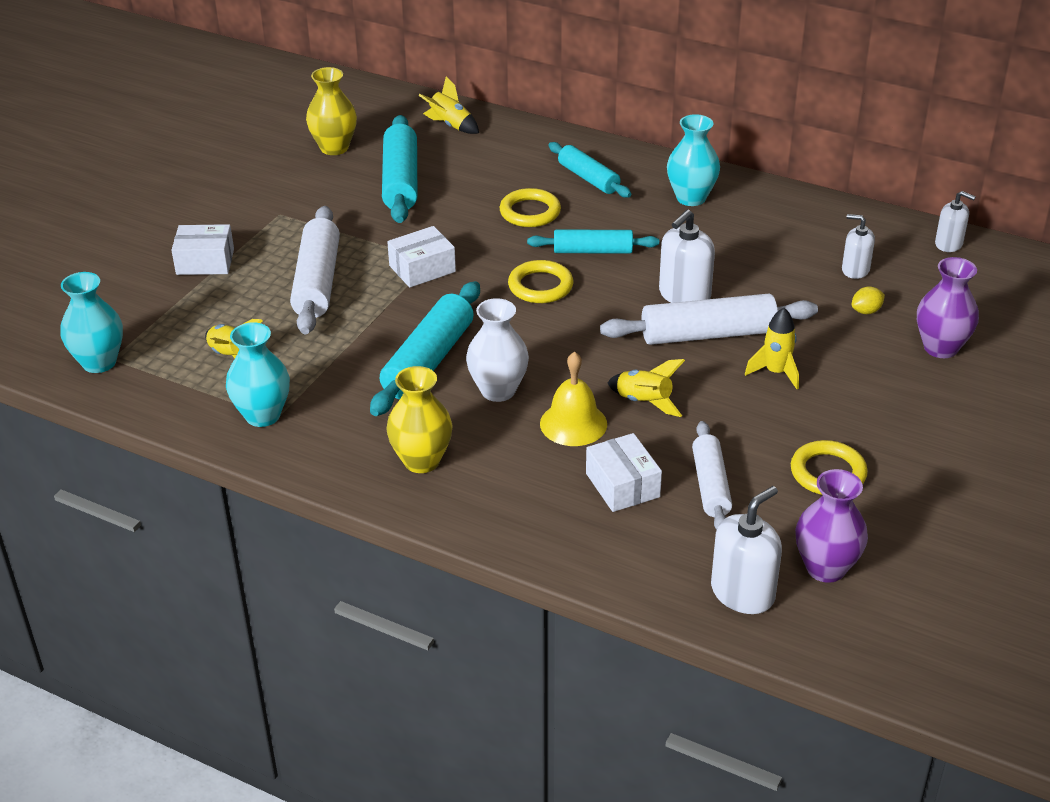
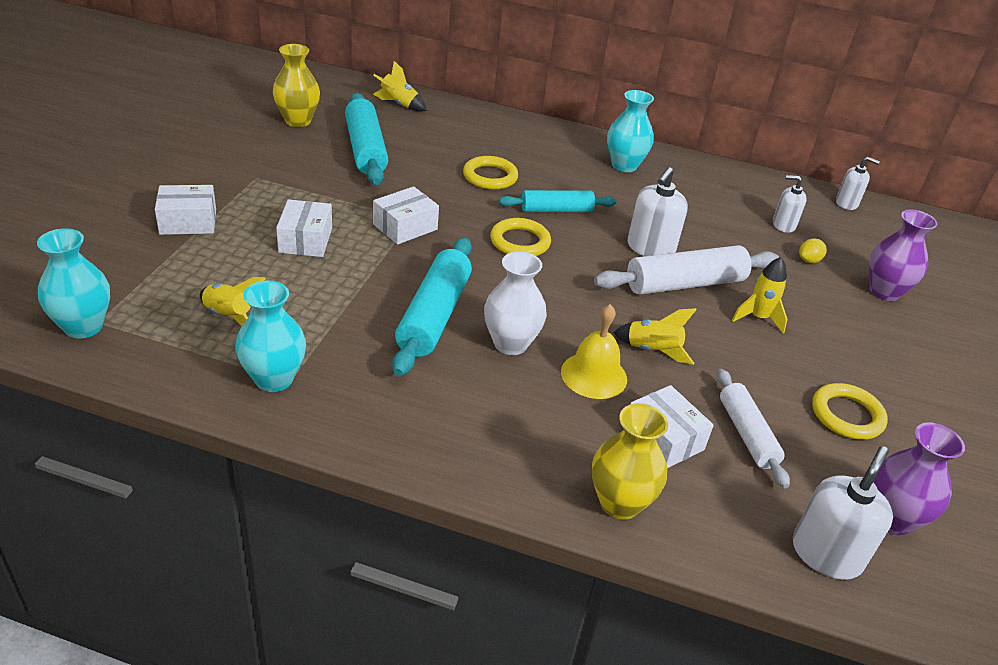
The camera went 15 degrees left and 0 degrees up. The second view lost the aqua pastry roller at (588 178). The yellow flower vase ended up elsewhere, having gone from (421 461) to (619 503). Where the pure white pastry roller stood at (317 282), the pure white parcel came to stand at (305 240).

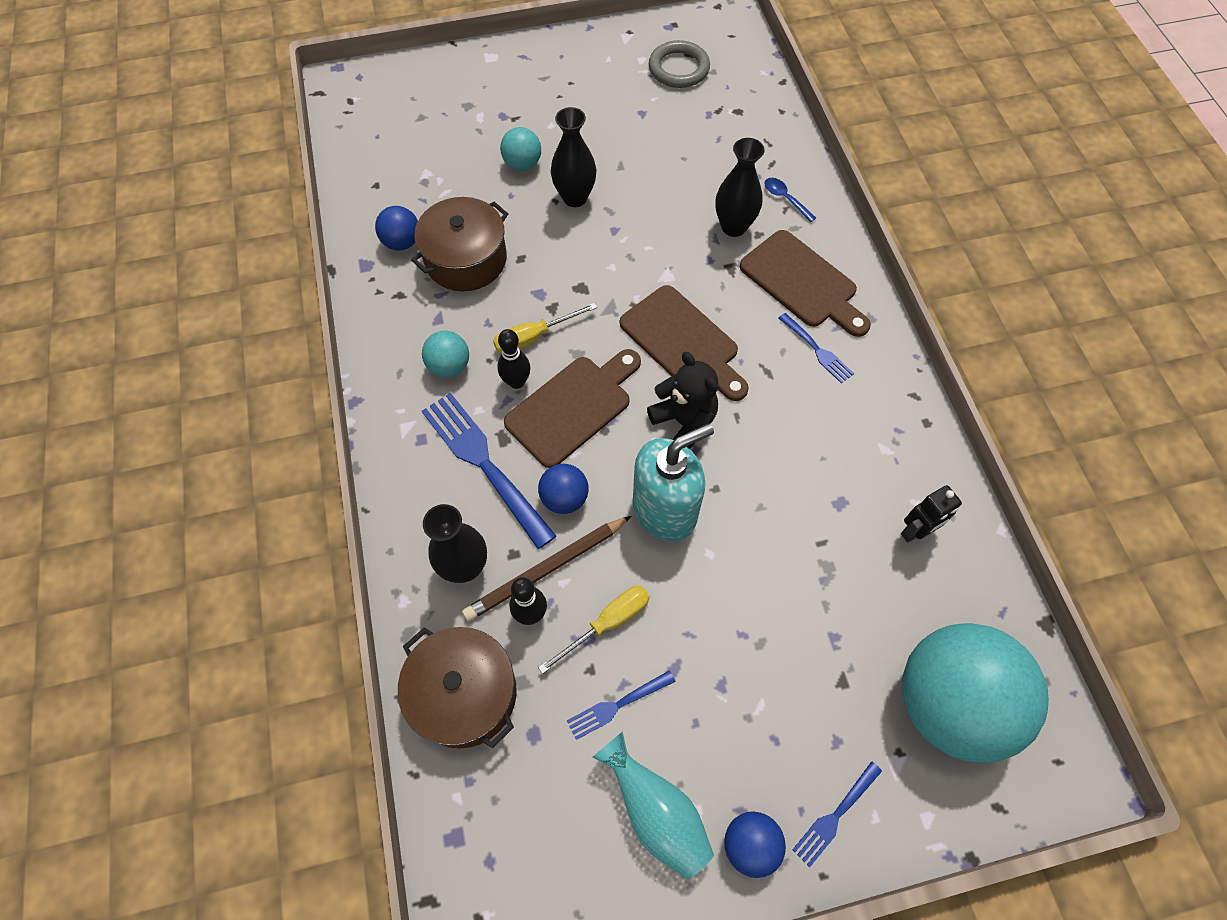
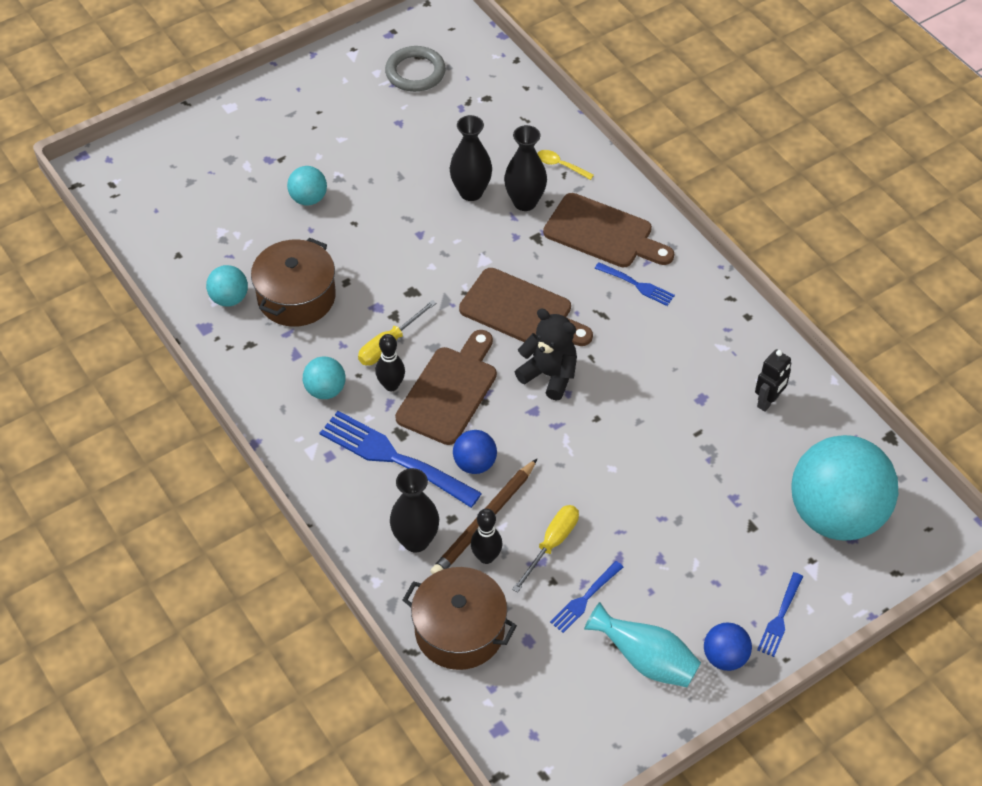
The camera went 20 degrees left and 10 degrees down. The second view lost the aqua pump bottle at (665 509). The ebony flower vase ended up elsewhere, having gone from (575 197) to (471 192). What was the cobalt sphere at (402 242) turned into the aqua sphere at (229 298). What was the cobalt tablespoon at (785 199) turned into the yellow tablespoon at (560 165).

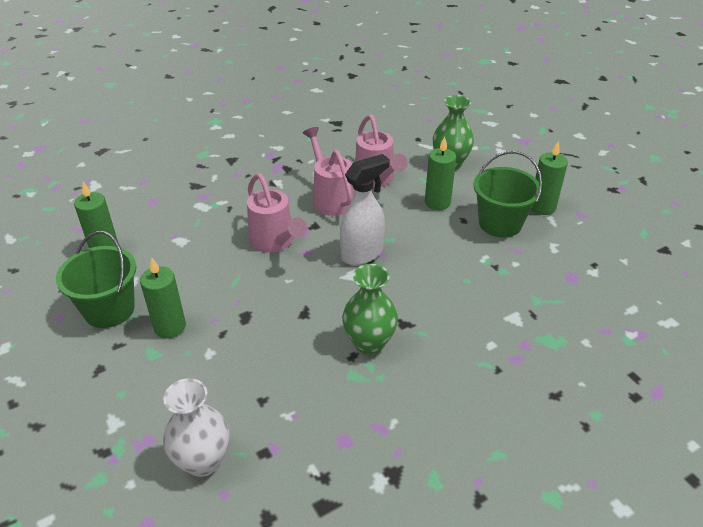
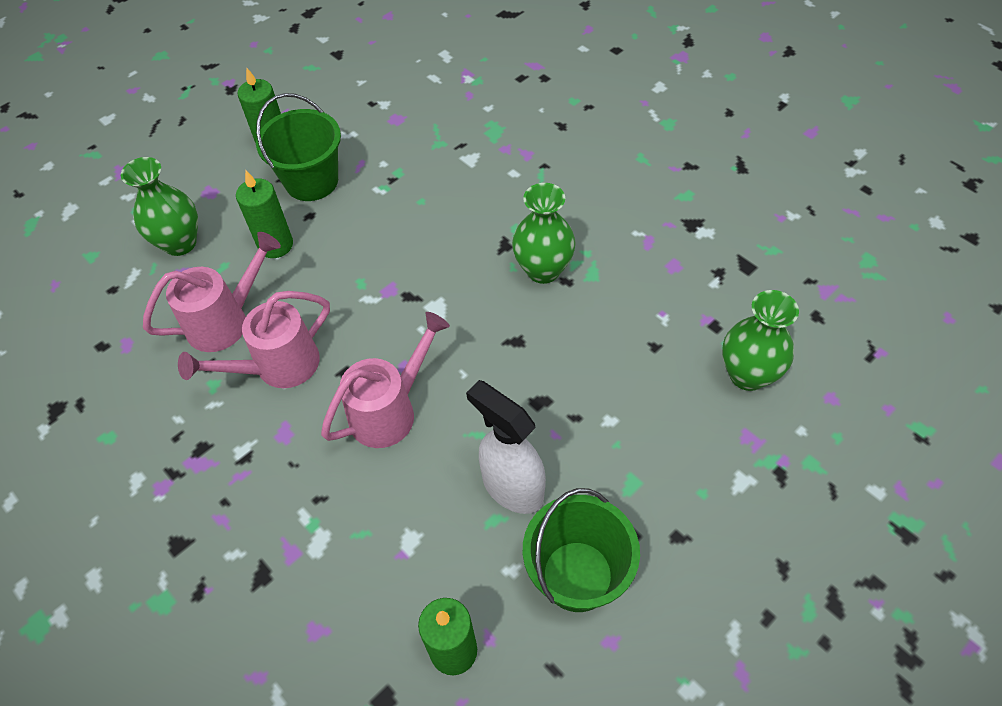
The camera went 100 degrees left and 15 degrees up. The second view lost the green pillar candle at (170 327). The pure white spray cleaner ended up elsewhere, having gone from (362 254) to (512 487). What was the pure white flower vase at (203 461) turned into the green flower vase at (747 375).

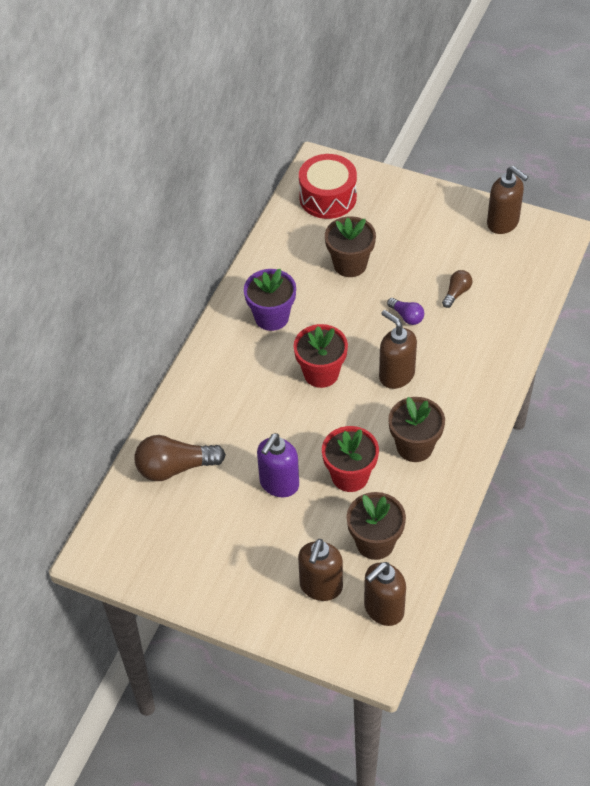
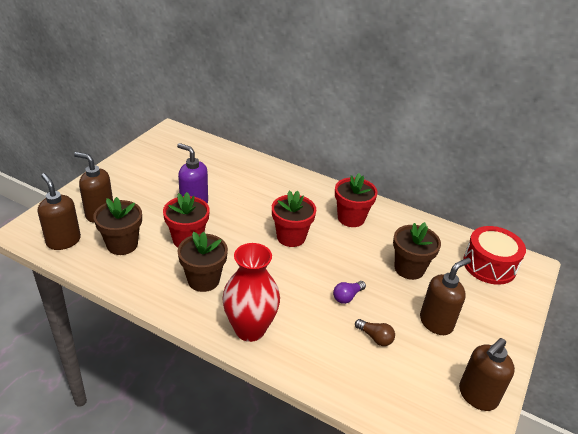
The camera went 90 degrees right and 15 degrees down. The second view lost the russet lightbulb at (175 468). The second view gained the scarlet flower vase at (250 329). The russet pump bottle ended up elsewhere, having gone from (396 375) to (436 323). What was the purple plant pot at (271 317) turned into the scarlet plant pot at (351 218).

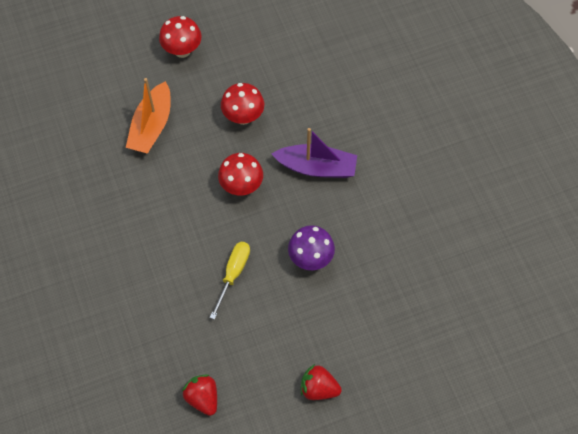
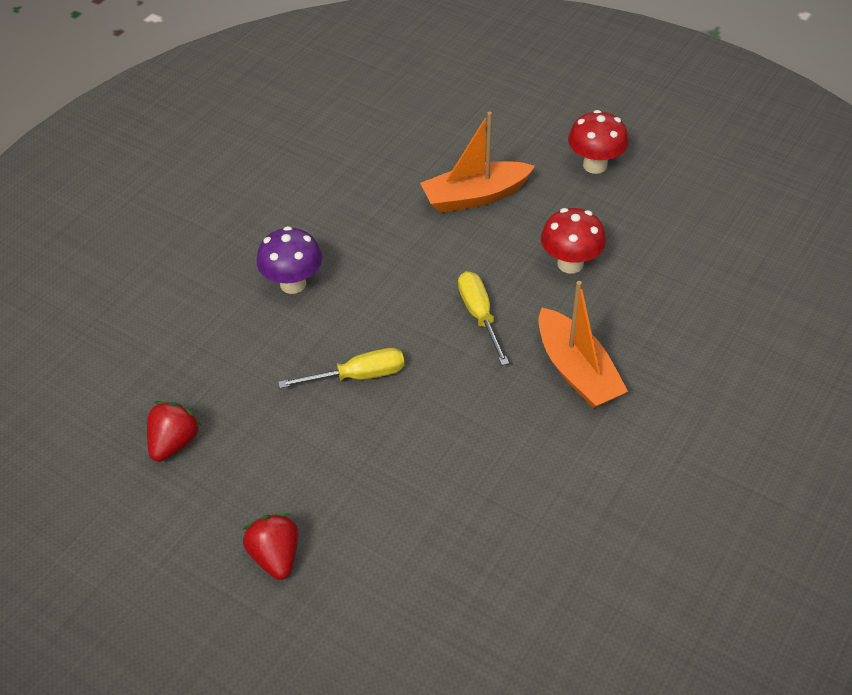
The camera went 55 degrees right and 15 degrees down. The purple mushroom ended up elsewhere, having gone from (310 258) to (293 284). Where the scarlet mushroom stood at (241 186), the yellow flat screwdriver came to stand at (479 315). What was the purple boat at (316 167) turned into the orange boat at (576 371).

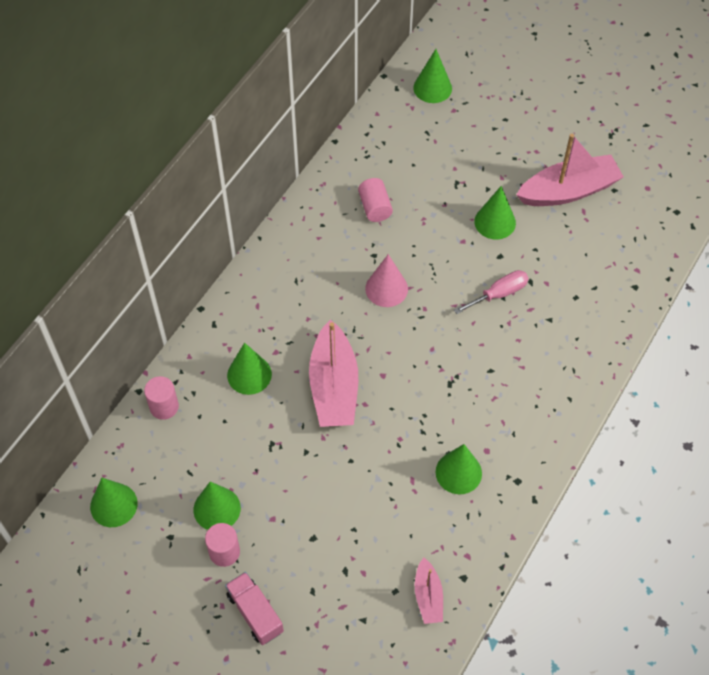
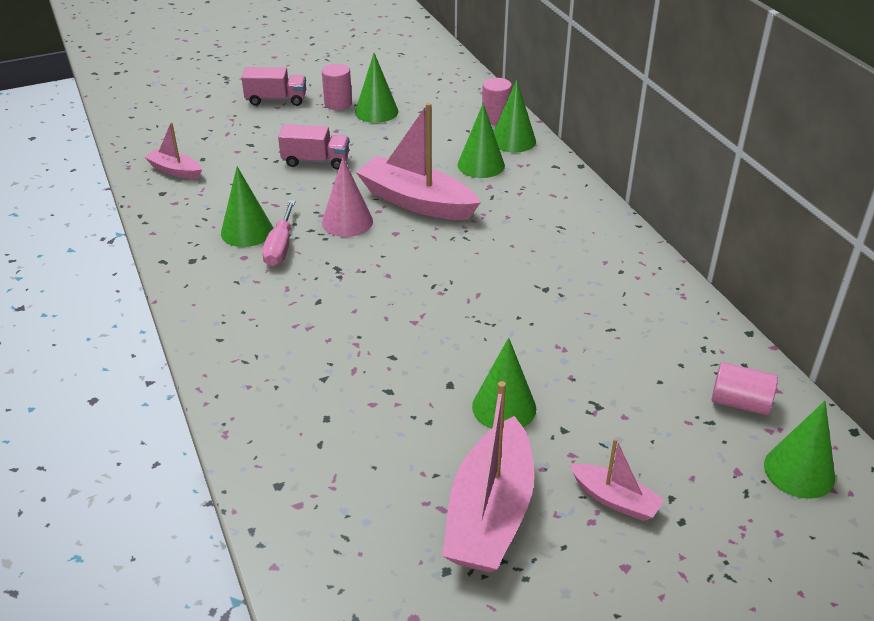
The camera went 125 degrees right and 20 degrees down. The second view gained the rosy toy truck at (316 161). The second view gained the rosy boat at (615 499). The green cone shape ended up elsewhere, having gone from (113 505) to (513 140). The rosy cylinder shape ended up elsewhere, having gone from (375 207) to (740 403). The rosy cone shape ended up elsewhere, having gone from (386 288) to (347 221). The rosy flat screwdriver ended up elsewhere, having gone from (499 294) to (280 247).

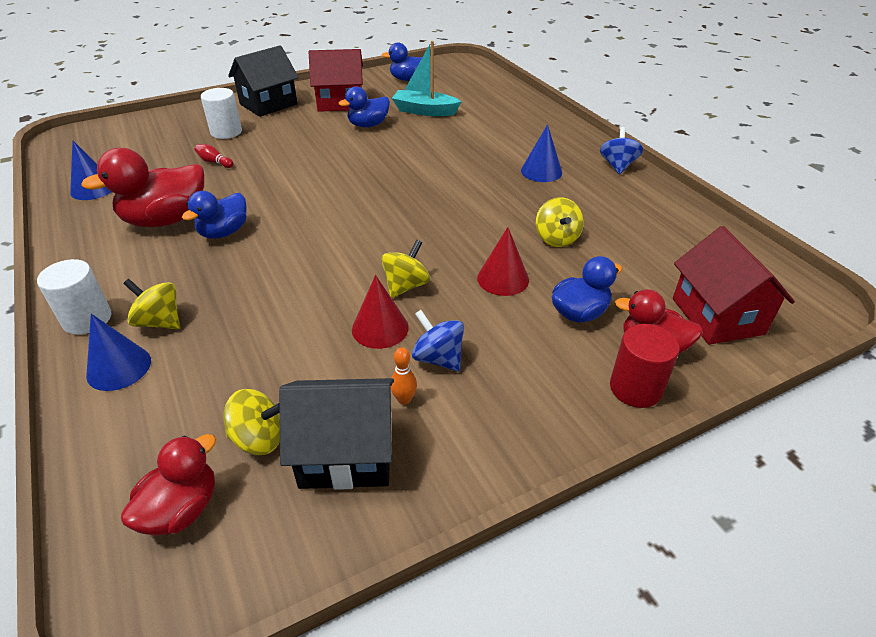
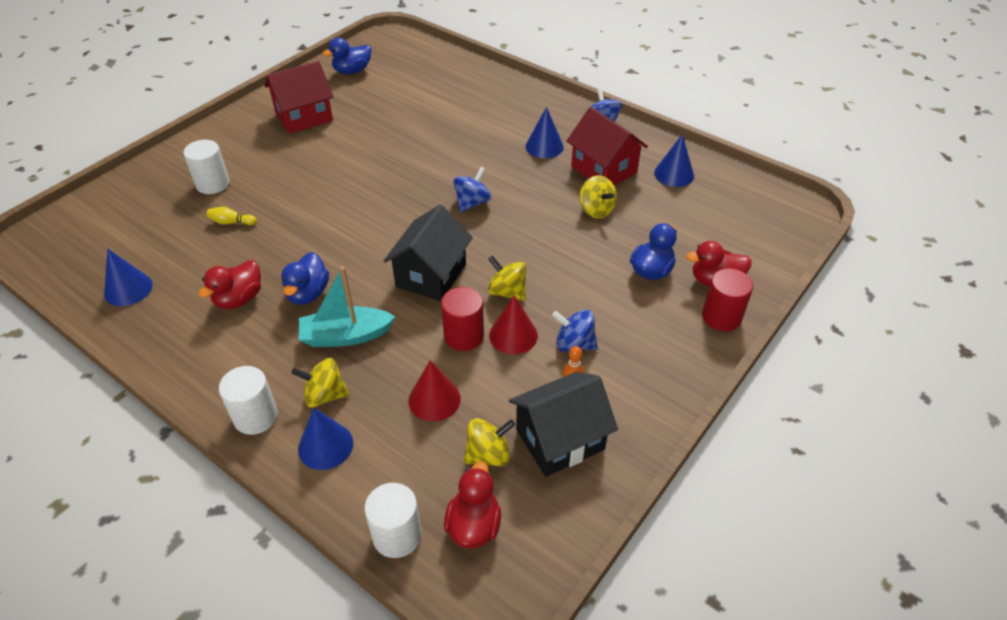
The camera went 25 degrees left and 5 degrees up. The second view lost the cobalt toy duck at (368 125). The second view gained the pure white cylinder shape at (397 535). The second view gained the scarlet cylinder shape at (464 336). The second view gained the cobalt whirligig at (472 203). The second view gained the cobalt cone shape at (674 174). The ebony cottage ended up elsewhere, having gone from (268 104) to (431 275). The aqua boat ended up elsewhere, having gone from (425 111) to (346 336). The scarlet cone shape ended up elsewhere, having gone from (503 279) to (434 399). The scarlet cottage ended up elsewhere, having gone from (717 316) to (603 170). What was the scarlet bowling pin at (214 162) turned into the yellow bowling pin at (231 222). The yellow whirligig at (406 286) ended up facing another way, 60 degrees counterclockwise from before. The size of the scarlet toy duck at (166 220) changed by a factor of 0.63.

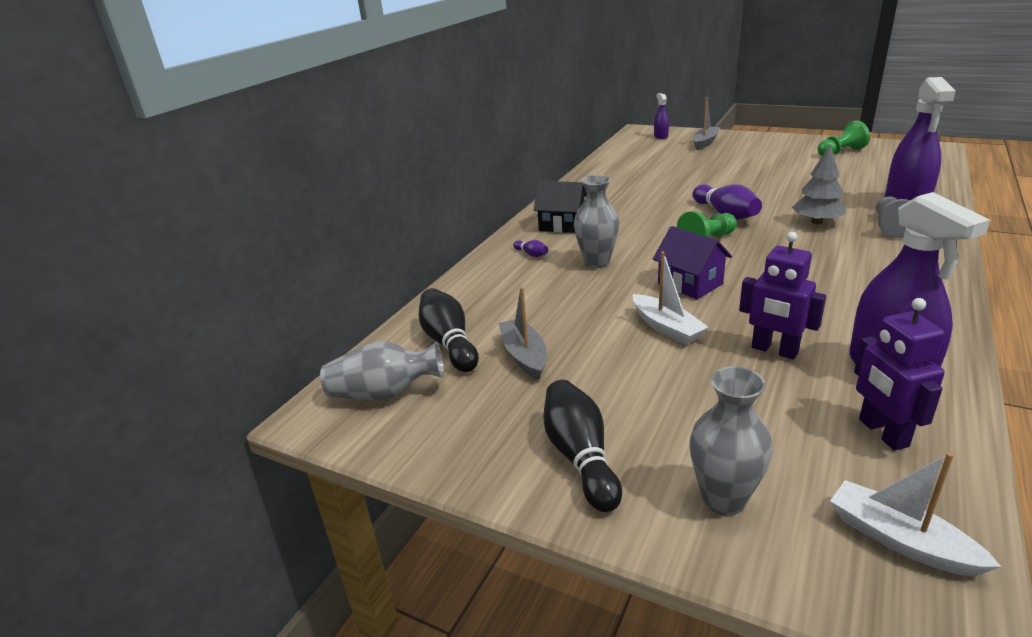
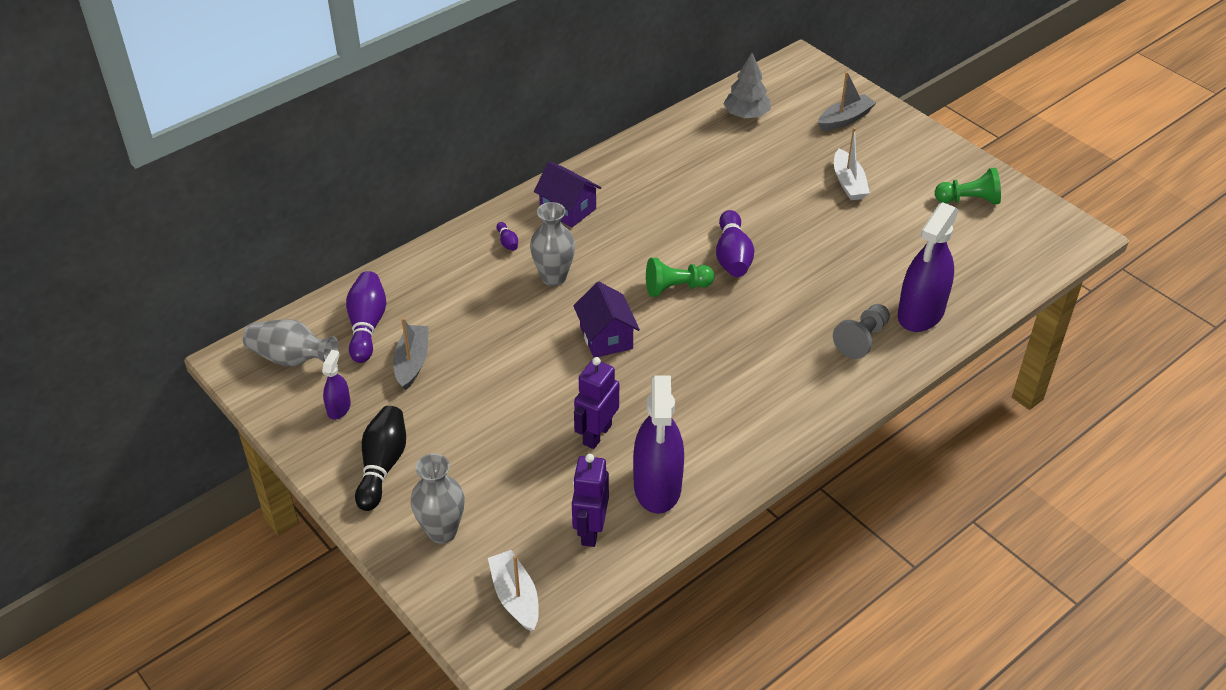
The camera went 20 degrees right and 15 degrees up. The pure white boat ended up elsewhere, having gone from (666 327) to (848 183). The purple spray cleaner ended up elsewhere, having gone from (660 136) to (339 408). The ash-grey toy tree ended up elsewhere, having gone from (816 222) to (746 115). What was the ebony bowling pin at (449 343) turned into the purple bowling pin at (367 326). What was the ebony cottage at (562 225) turned into the purple cottage at (568 209). The purple robot at (774 350) ended up facing another way, 60 degrees clockwise from before.

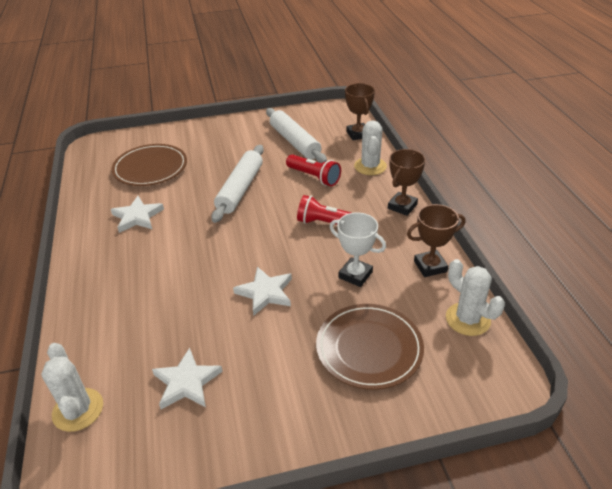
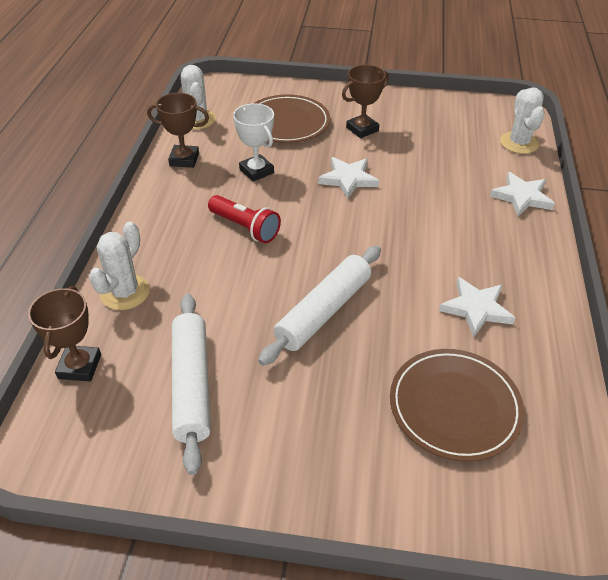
The camera went 160 degrees left and 5 degrees up. The second view lost the scarlet torch at (314 177). The pure white five-pointed star ended up elsewhere, having gone from (186 382) to (521 197). The russet prize cup ended up elsewhere, having gone from (402 206) to (362 129).

